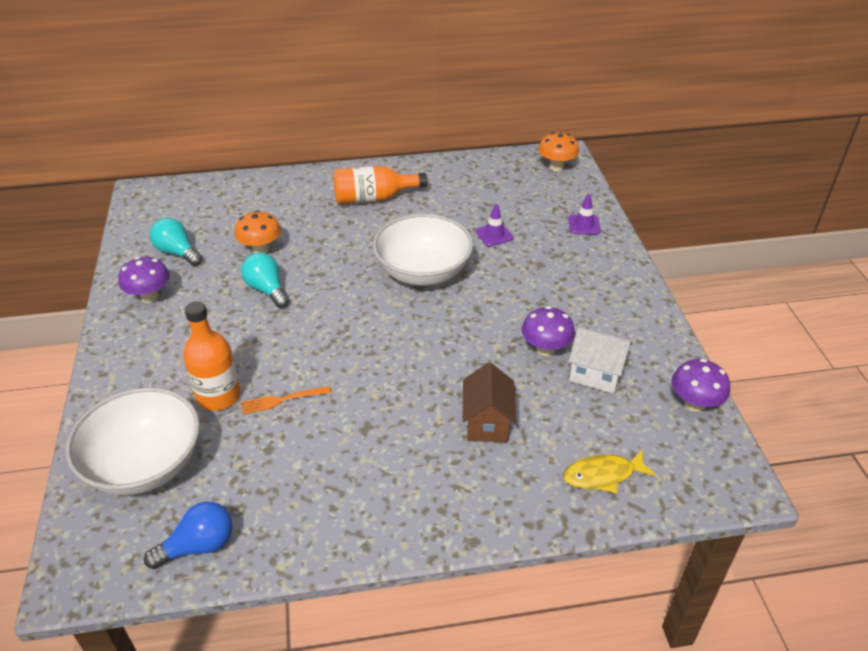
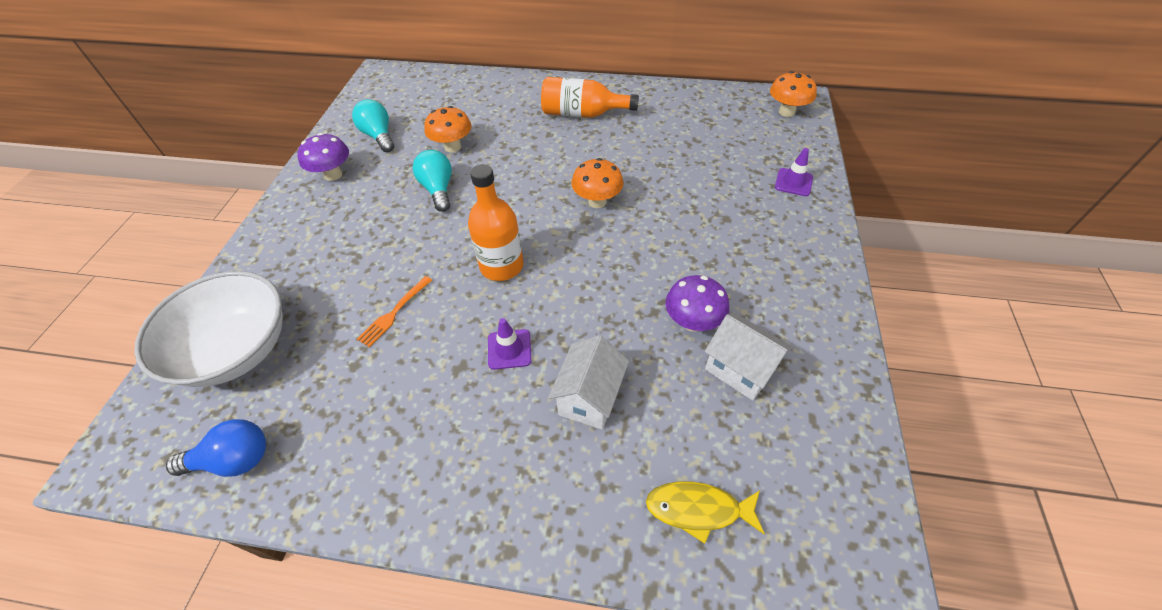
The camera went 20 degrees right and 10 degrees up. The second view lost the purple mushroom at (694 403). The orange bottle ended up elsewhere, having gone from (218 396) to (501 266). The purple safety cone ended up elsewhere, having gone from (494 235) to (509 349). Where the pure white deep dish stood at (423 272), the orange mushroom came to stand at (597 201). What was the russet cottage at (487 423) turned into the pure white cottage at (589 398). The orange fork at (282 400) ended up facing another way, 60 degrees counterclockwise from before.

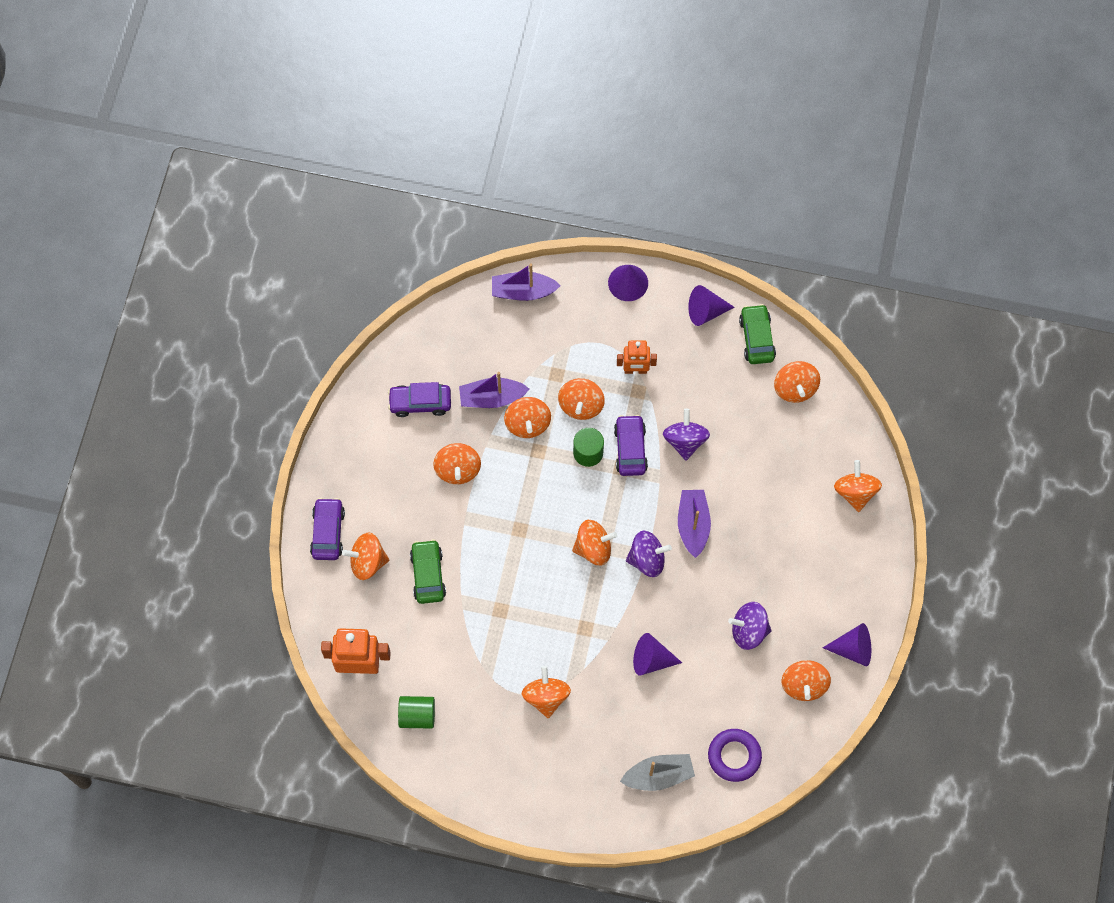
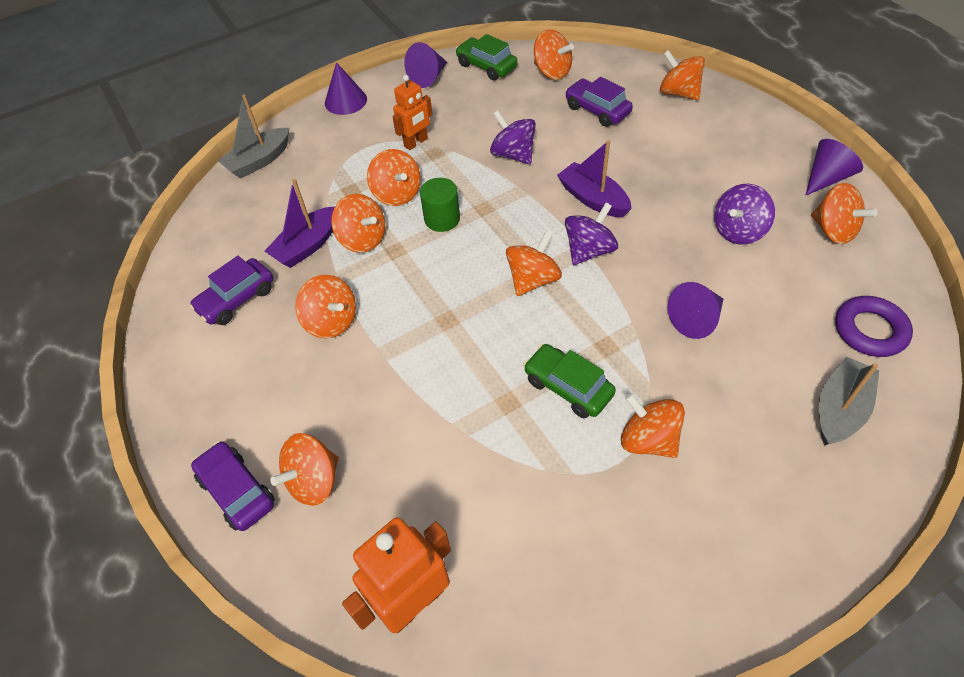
The camera went 40 degrees left and 15 degrees down. The second view lost the green cylinder shape at (417 716). The green toy car ended up elsewhere, having gone from (428 575) to (568 387). The purple toy car ended up elsewhere, having gone from (630 449) to (597 110). What was the purple boat at (523 291) turned into the ash-grey boat at (259 161).

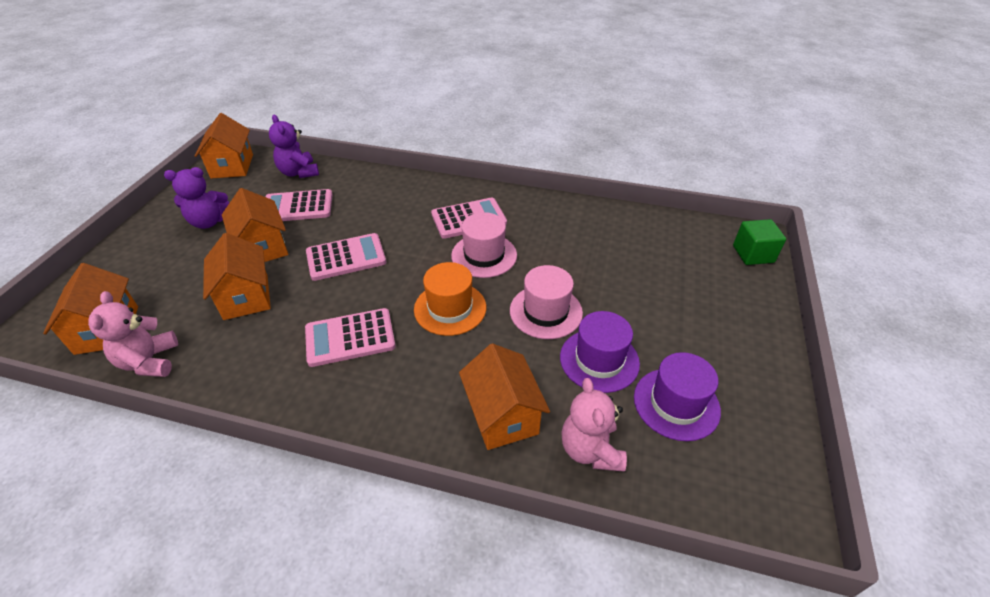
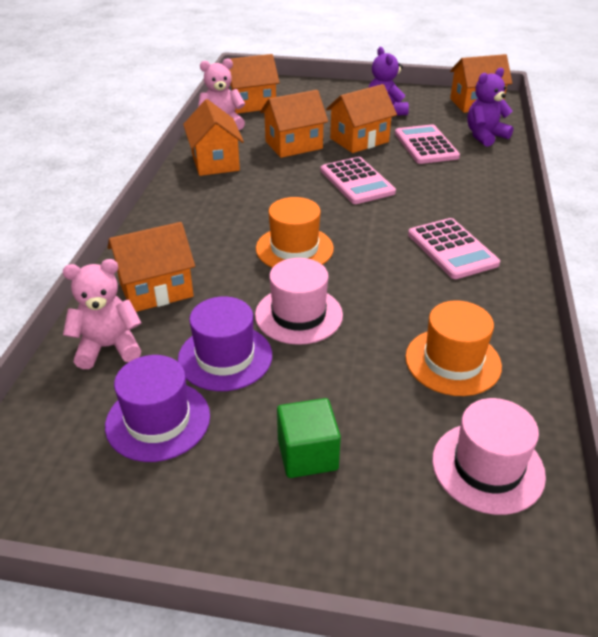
The camera went 85 degrees right and 5 degrees down. The second view lost the rosy pocket calculator at (350 337). The second view gained the orange cottage at (215 162). The second view gained the orange top hat at (453 361). The rosy top hat ended up elsewhere, having gone from (484 255) to (487 467). The green solid cube ended up elsewhere, having gone from (753 254) to (307 454).

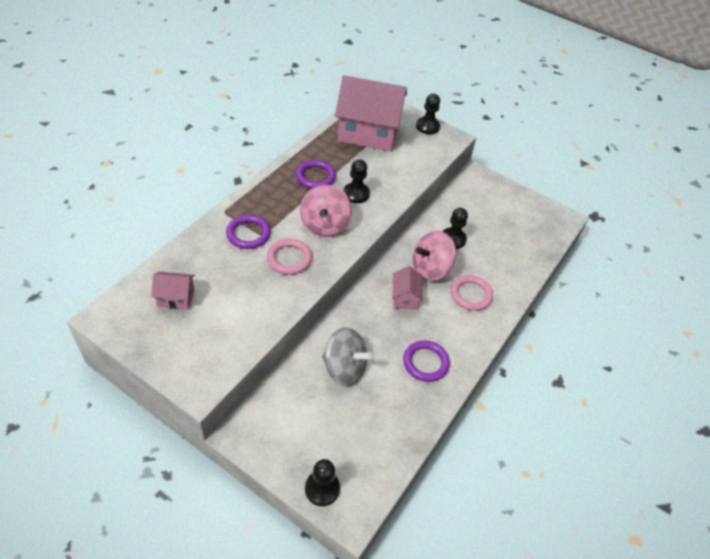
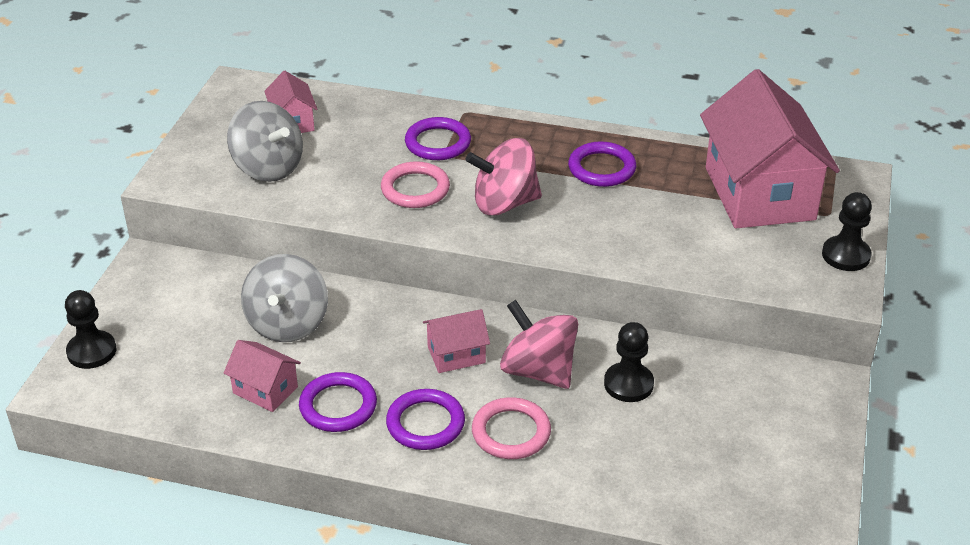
The camera went 75 degrees right and 10 degrees down. The second view lost the ebony chess pawn at (356 194). The second view gained the rosy cottage at (265 390). The second view gained the ash-grey whirligig at (268 167). The second view gained the purple torus at (425 423).

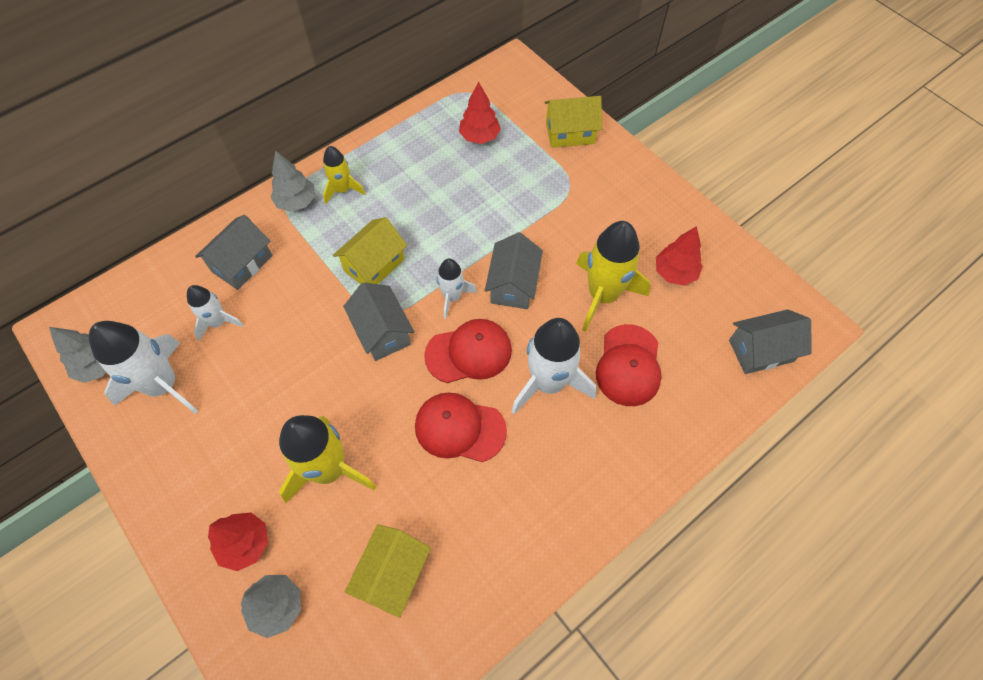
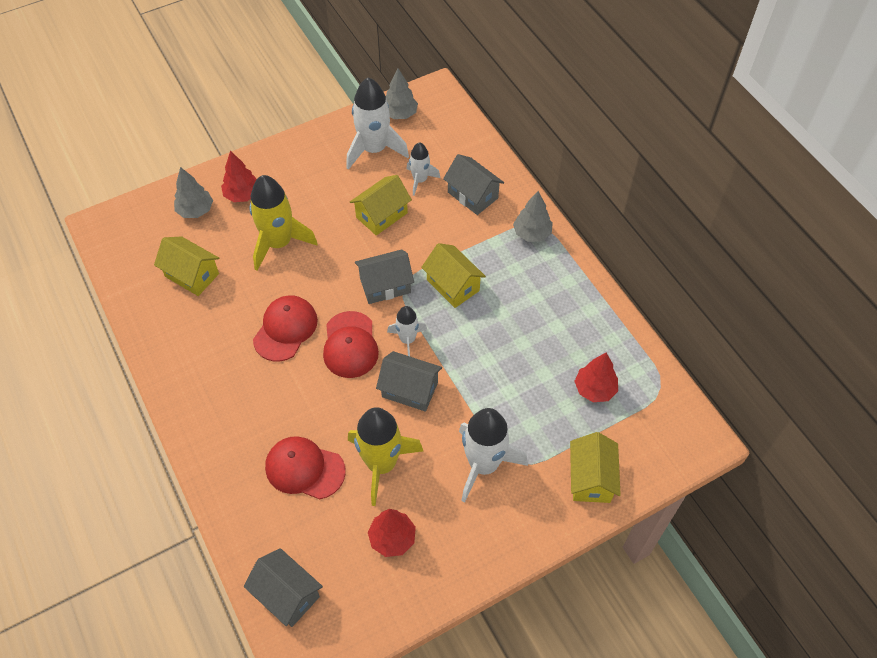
The camera went 100 degrees right and 5 degrees down. The second view lost the yellow rocket at (343 190). The second view gained the yellow cottage at (381 215). The pure white rocket ended up elsewhere, having gone from (548 383) to (483 465). The ash-grey cottage at (760 351) ended up facing another way, 45 degrees counterclockwise from before.

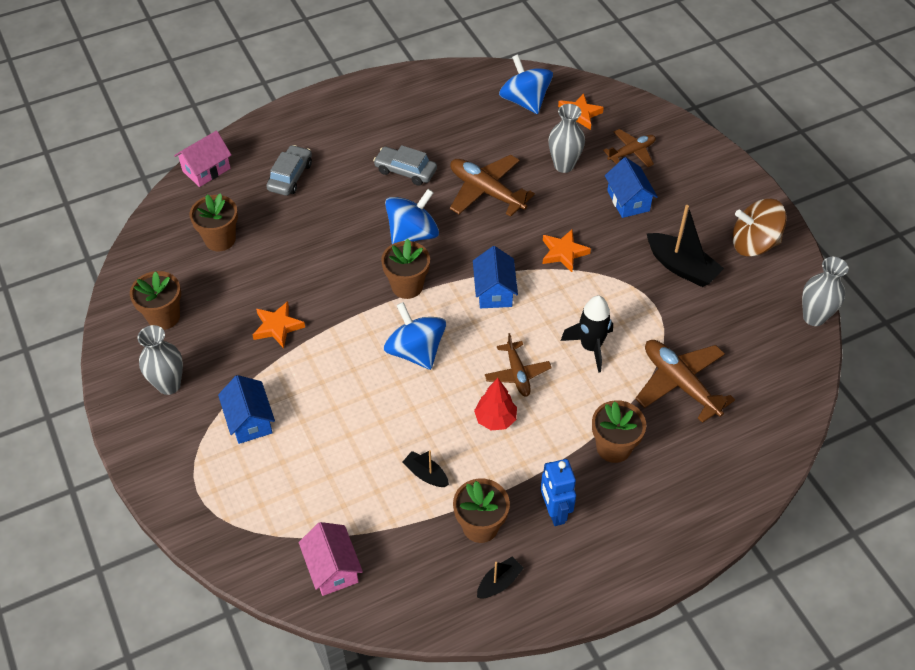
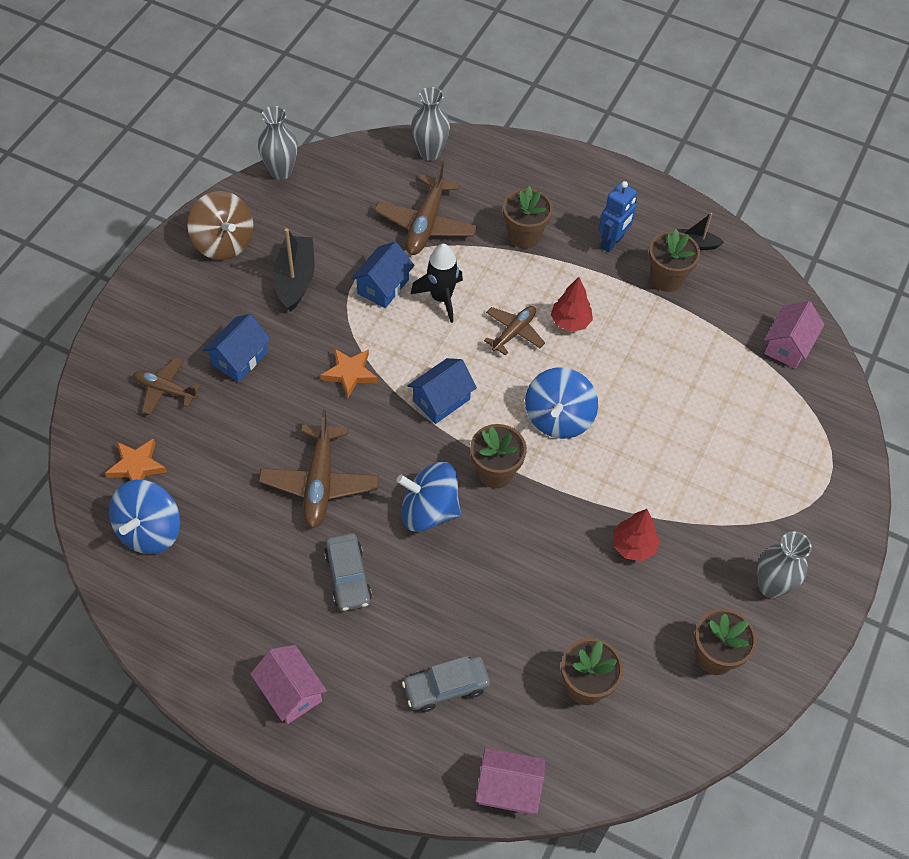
The camera went 130 degrees left and 5 degrees up. The second view lost the ebony boat at (425 474). The second view gained the rosy cottage at (291 692). The cobalt cottage ended up elsewhere, having gone from (250 420) to (383 286). The ash-grey flower vase ended up elsewhere, having gone from (564 165) to (430 152). Where the orange five-pointed star stood at (277 327), the scarlet toy tree came to stand at (633 546).

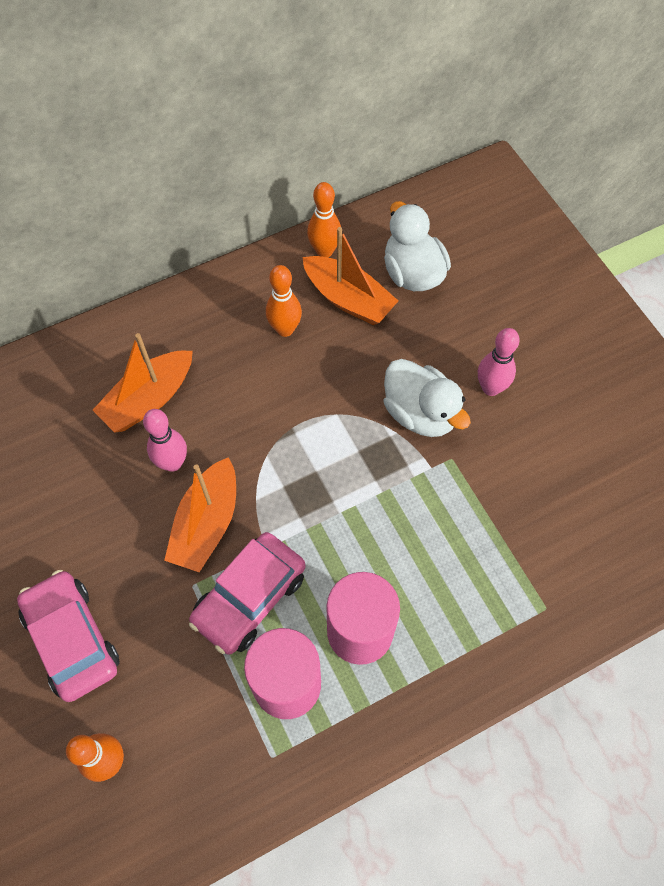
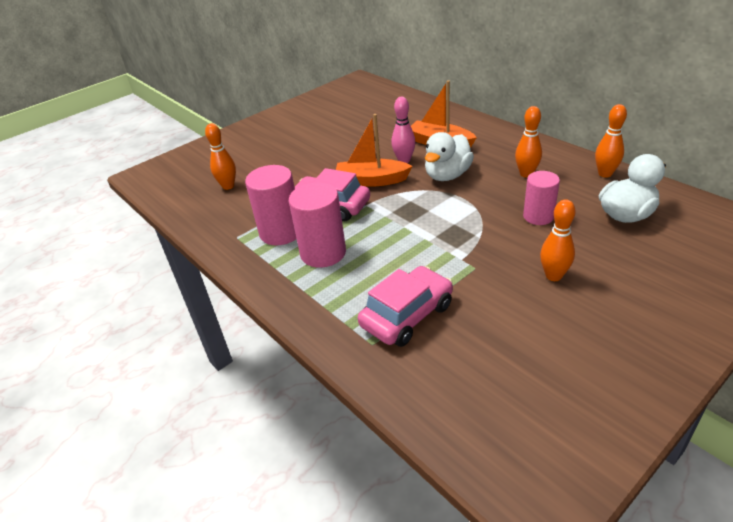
The camera went 80 degrees right and 25 degrees down. The second view lost the orange boat at (348 299). The second view gained the rosy cylinder shape at (538 216). The rosy toy car ended up elsewhere, having gone from (72 639) to (407 315). The pure white toy duck ended up elsewhere, having gone from (420 413) to (447 175). What was the rosy bowling pin at (491 388) turned into the orange bowling pin at (553 276).

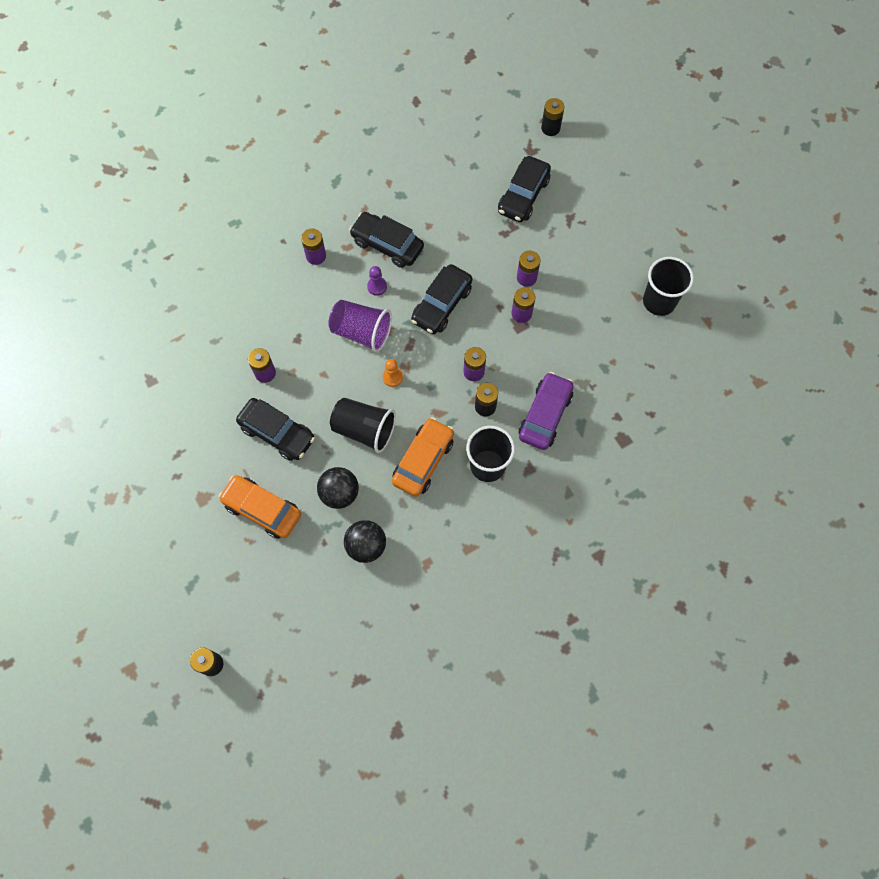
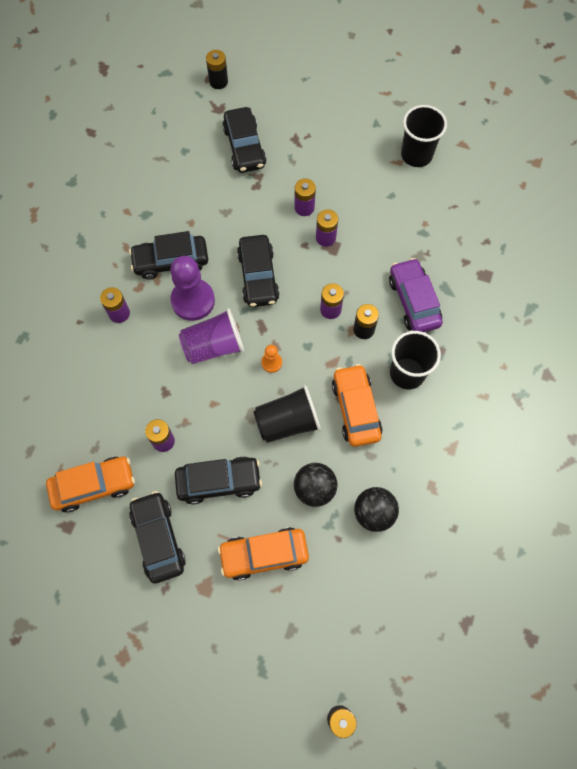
The camera went 40 degrees left and 0 degrees up. The second view gained the orange toy car at (94 486). The second view gained the ebony toy car at (158 539). The size of the purple chess pawn at (377 286) changed by a factor of 2.14.

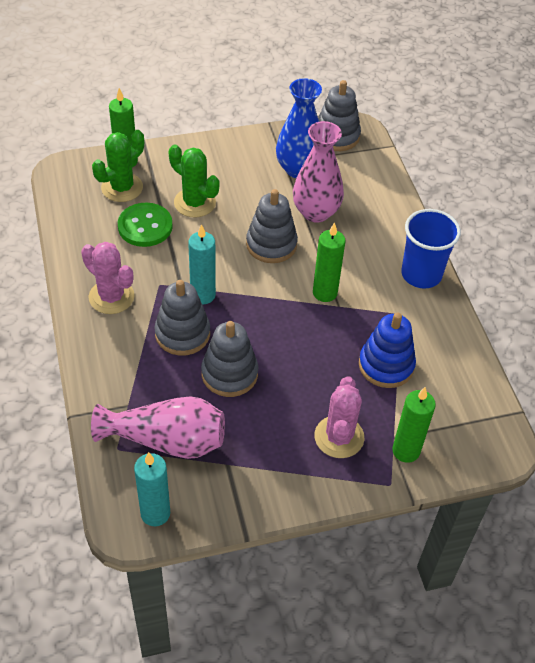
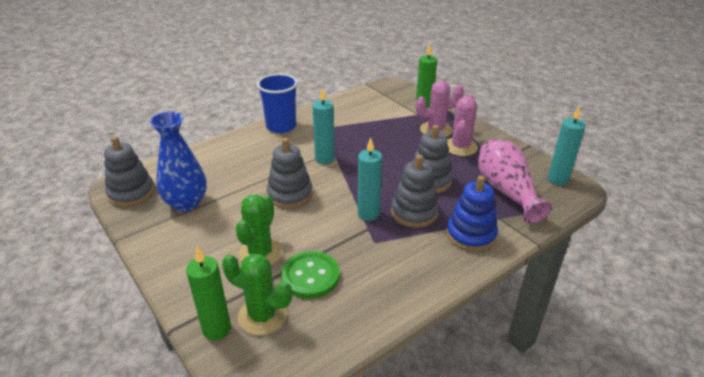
The camera went 110 degrees left and 15 degrees down. The second view lost the rosy flower vase at (316 212). The rosy saguaro cactus ended up elsewhere, having gone from (111 297) to (460 147). The cobalt stacking toy ended up elsewhere, having gone from (386 365) to (471 235). What was the green pillar candle at (325 293) turned into the aqua pillar candle at (324 159).

